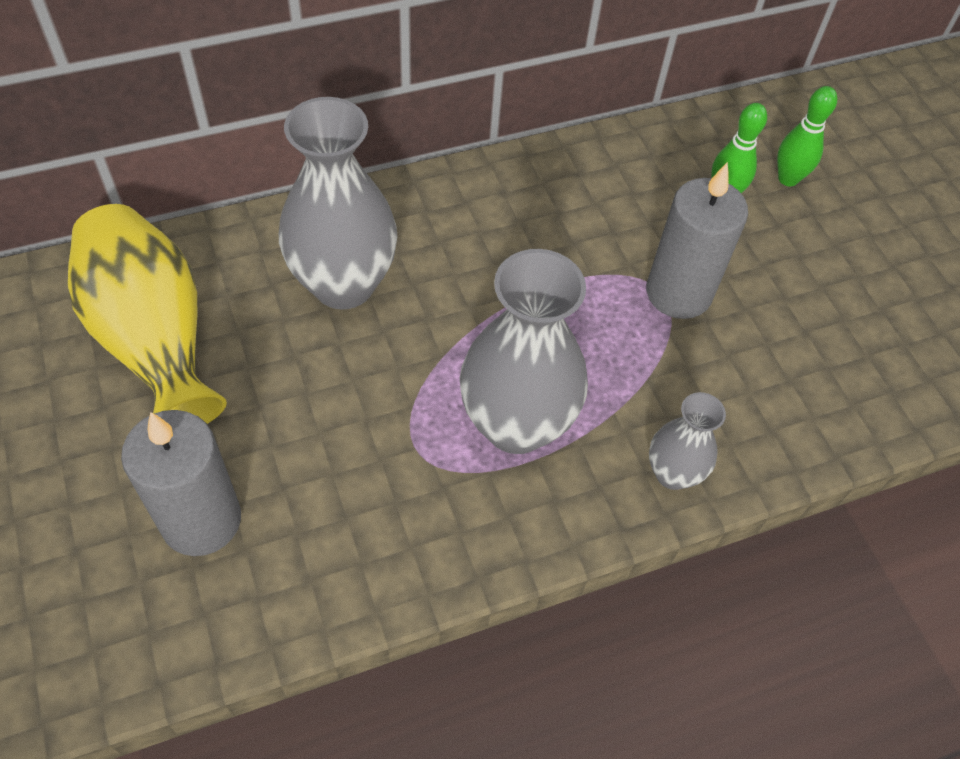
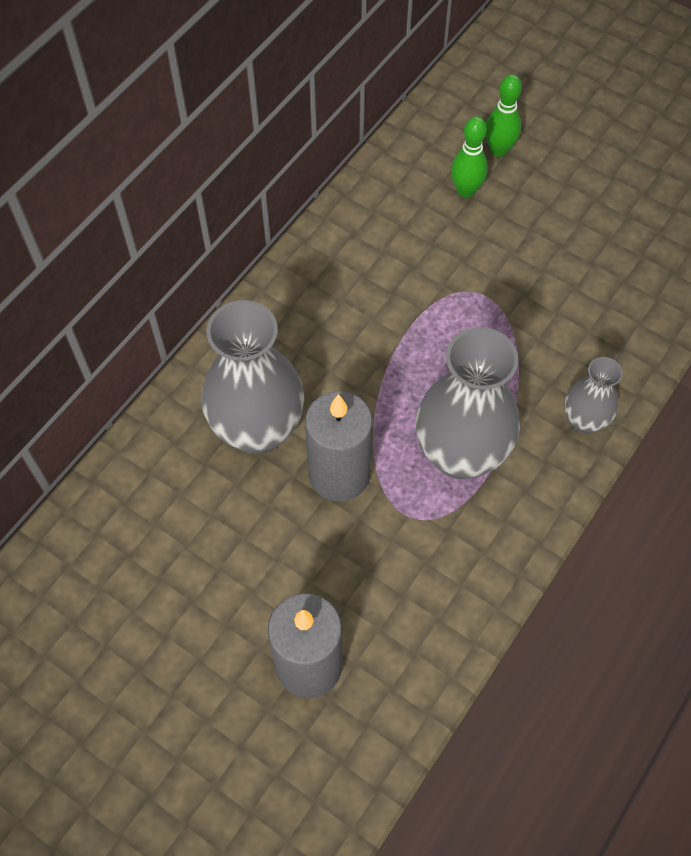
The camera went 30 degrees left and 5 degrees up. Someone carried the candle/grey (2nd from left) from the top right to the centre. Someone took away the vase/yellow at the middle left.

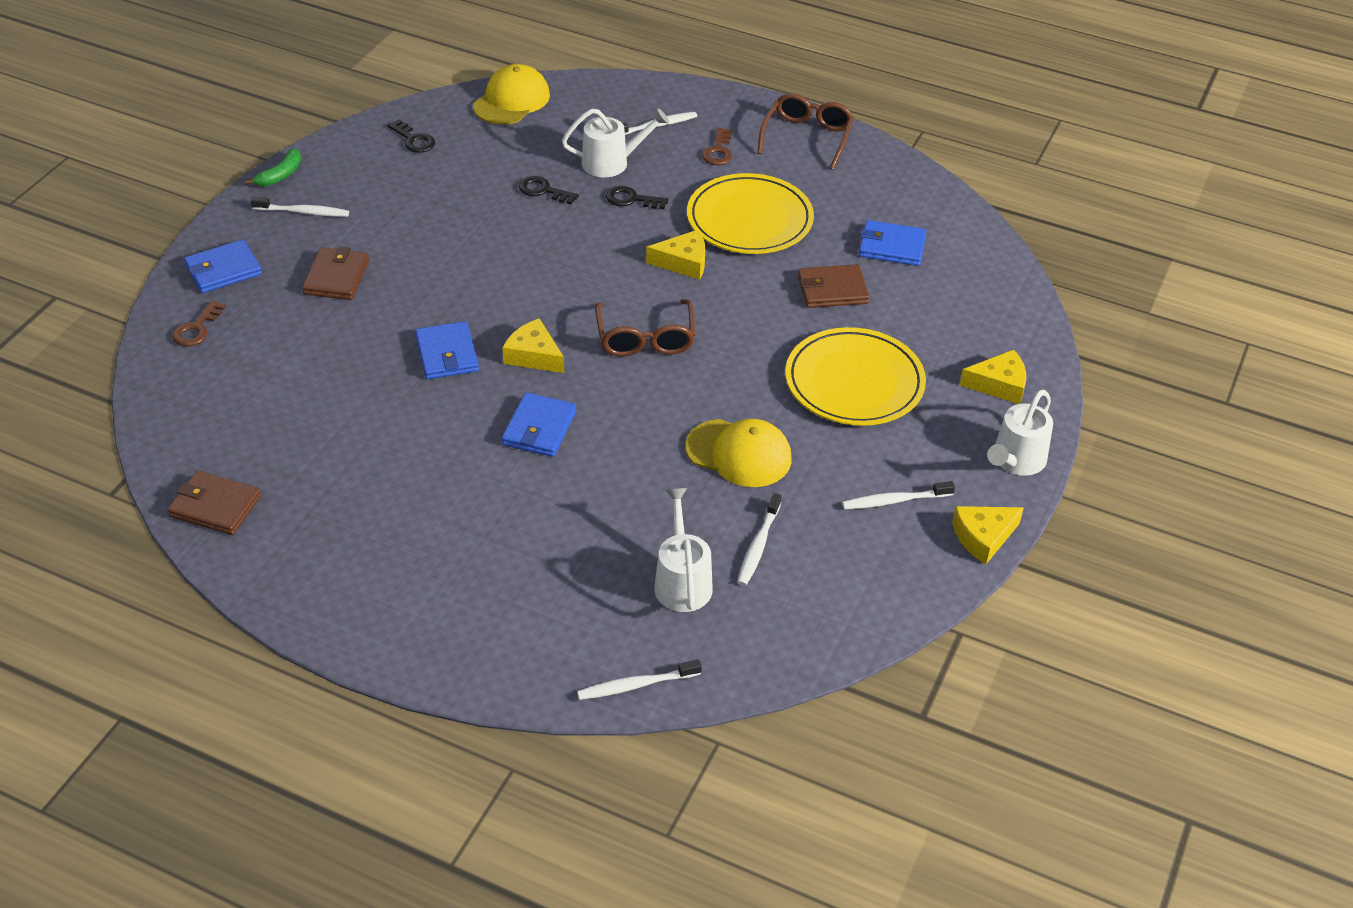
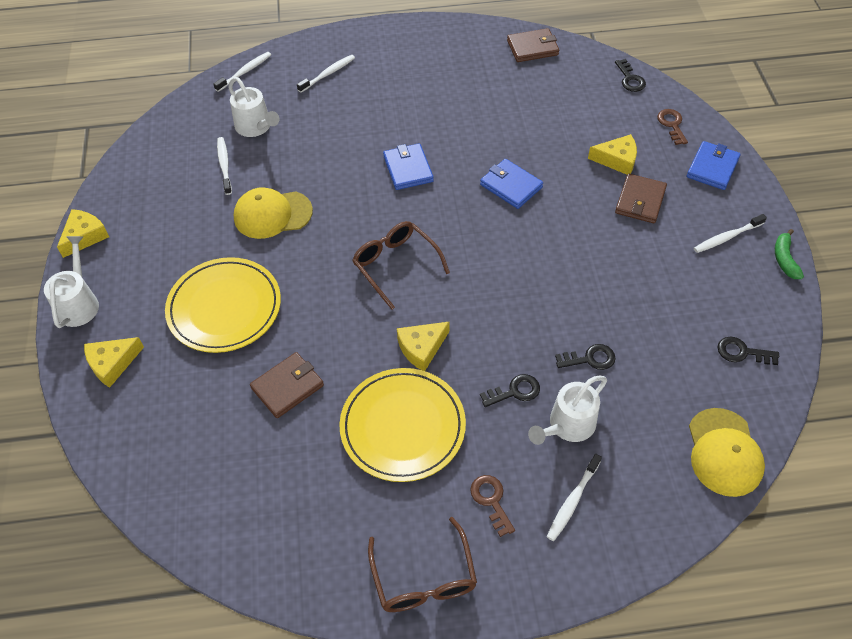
The camera went 150 degrees right and 10 degrees up. Someone carried the toothbrush/white (5th from left in the first image) from the centre to the top centre. Someone carried the cheese/yellow (1st from left in the first image) from the centre to the top right. Someone put down the key/black (3rd from left) at the top right. Someone rotated the wallet/brown (2nd from left in the first image) at the top left by 45 degrees clockwise. Someone took away the wallet/blue (4th from left) at the top centre.

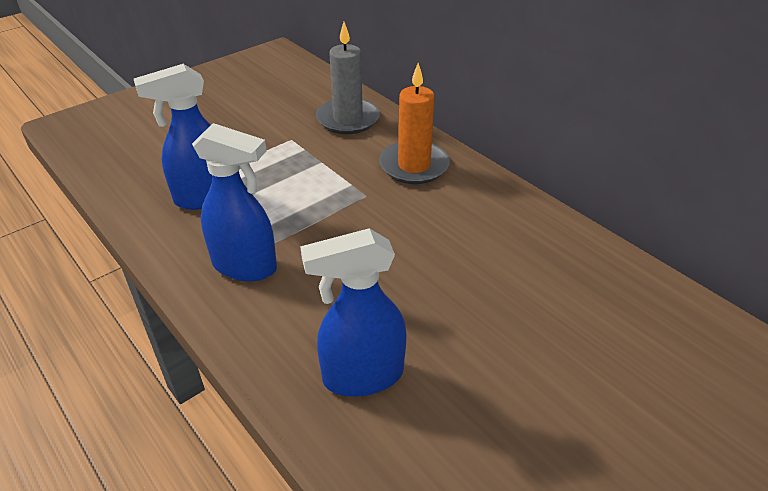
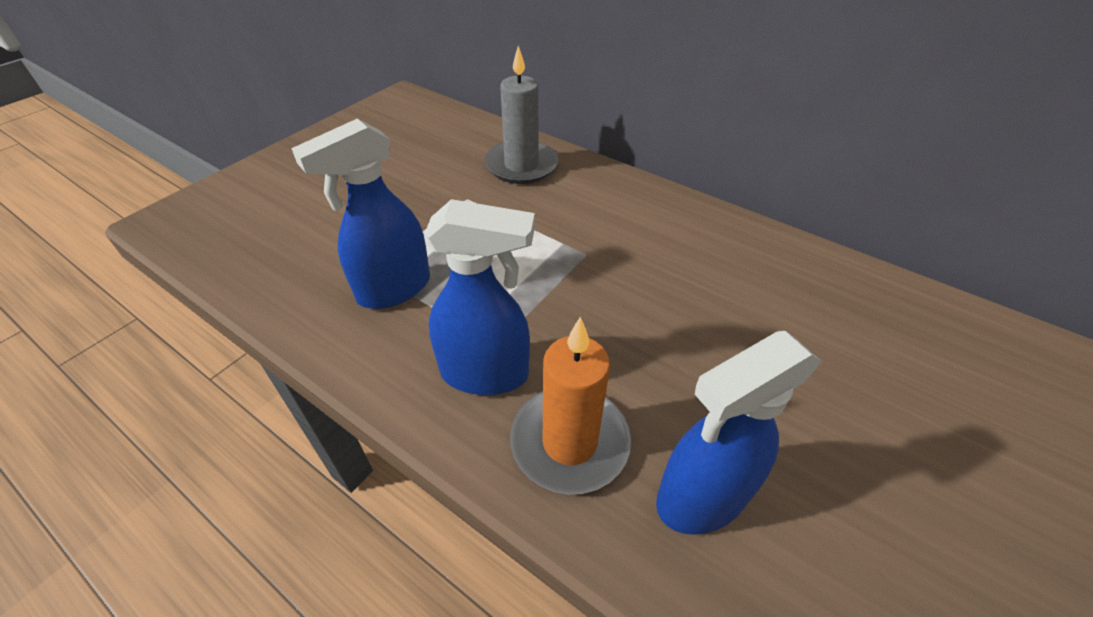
The camera went 15 degrees left and 5 degrees up. Someone carried the candle/orange from the top centre to the centre.

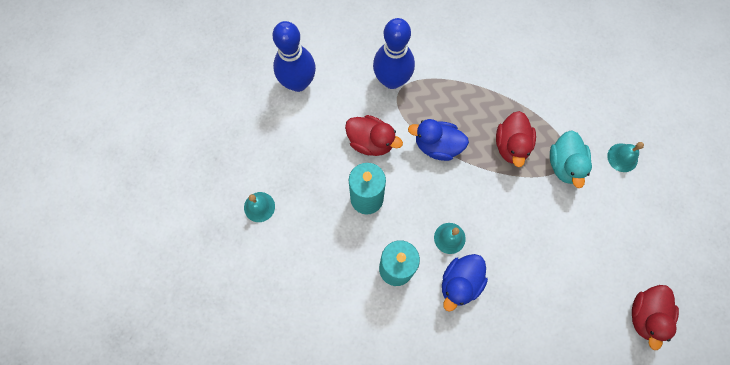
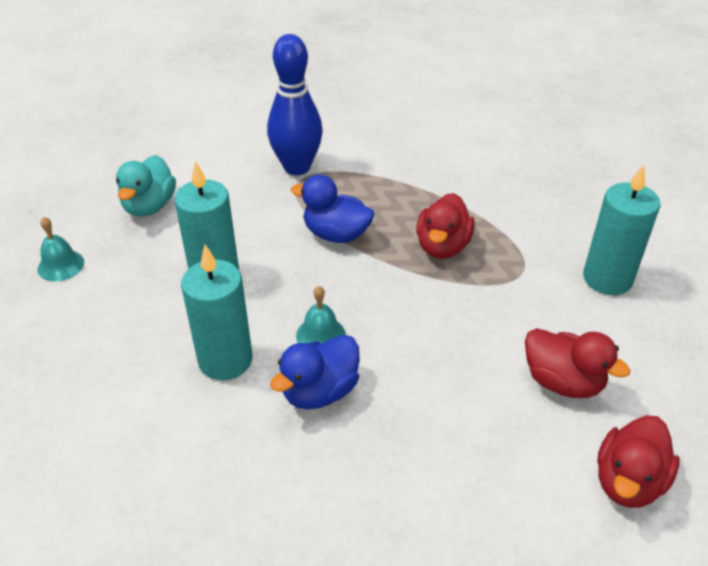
The camera went 10 degrees right and 30 degrees down. Someone carried the duck/turquoise from the middle right to the top left. Someone carried the duck/red (1st from left in the first image) from the centre to the middle right. Someone swapped the bell/turquoise (3rd from left) at the middle right for the candle/turquoise (3rd from left) at the middle right. Someone took away the bowling pin/blue (1st from left) at the top centre.

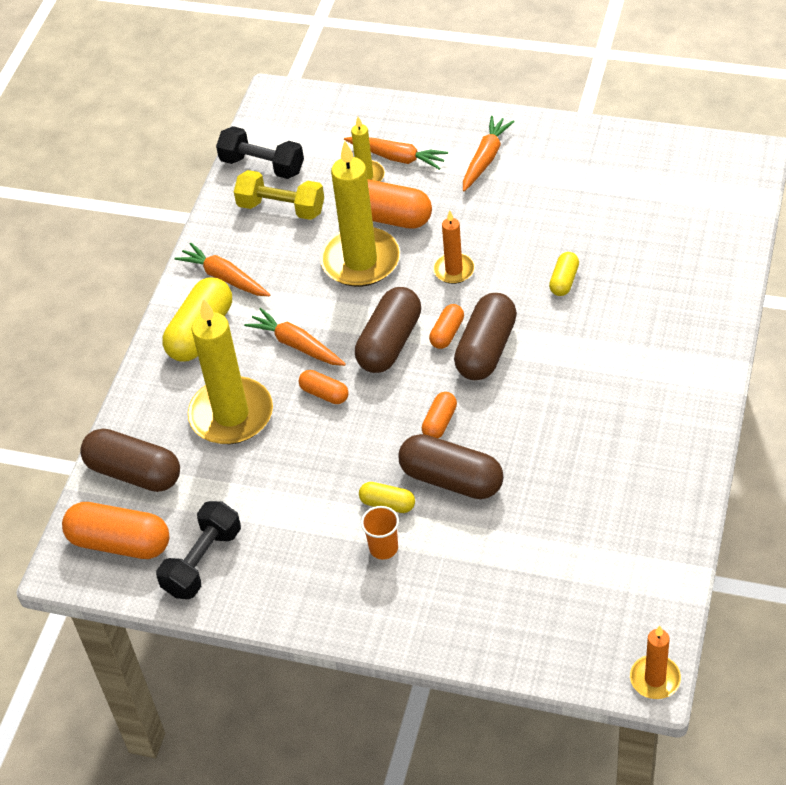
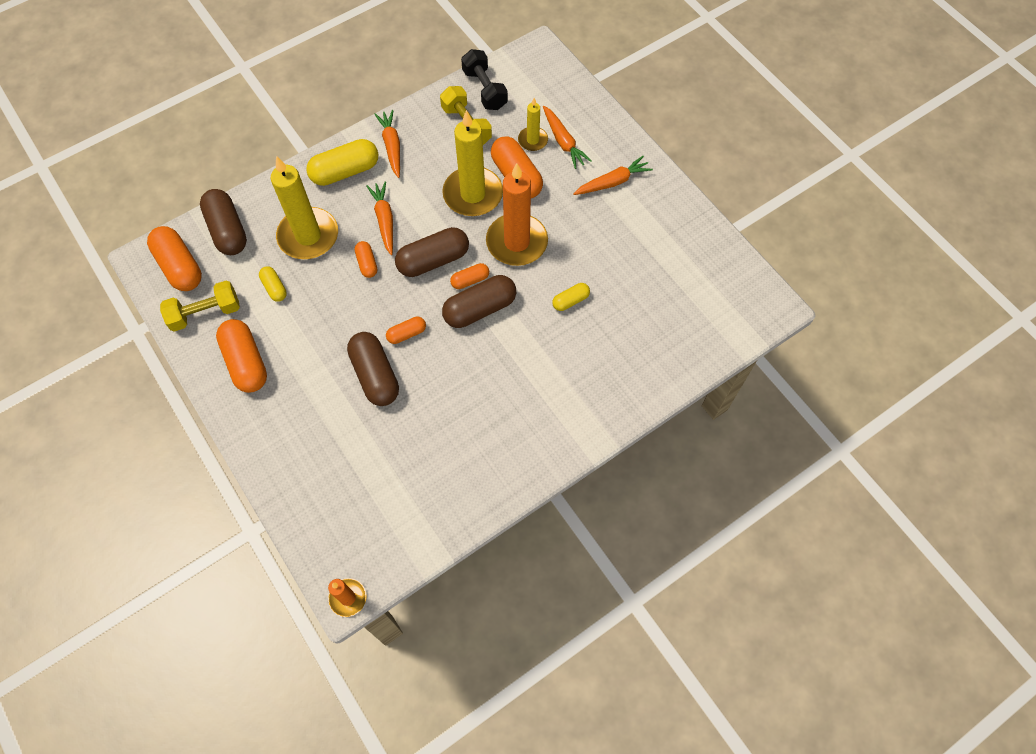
The camera went 35 degrees right and 15 degrees up. Someone repainted the dumbbell/black (1st from left) at the bottom left, which became the dumbbell/yellow (1st from left) at the middle left. Someone put down the capsule/orange (2nd from left) at the middle left. Someone carried the capsule/yellow (2nd from left in the first image) from the centre to the middle left. Someone scaled the candle/orange (1st from left in the first image) at the top centre by 1.94. Someone took away the cup/orange at the bottom centre.

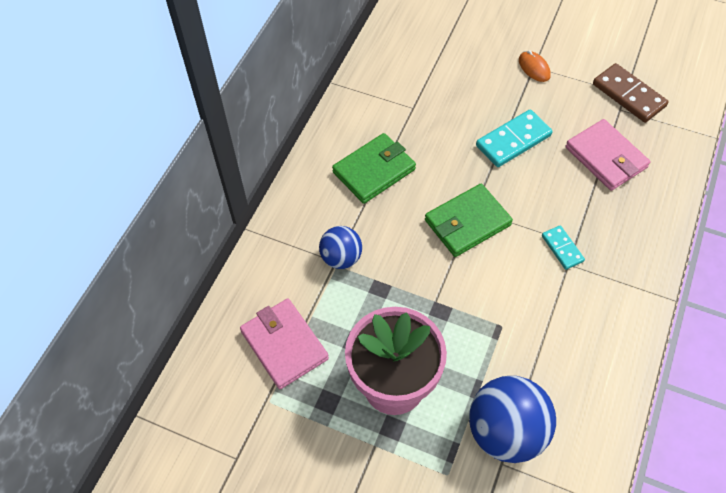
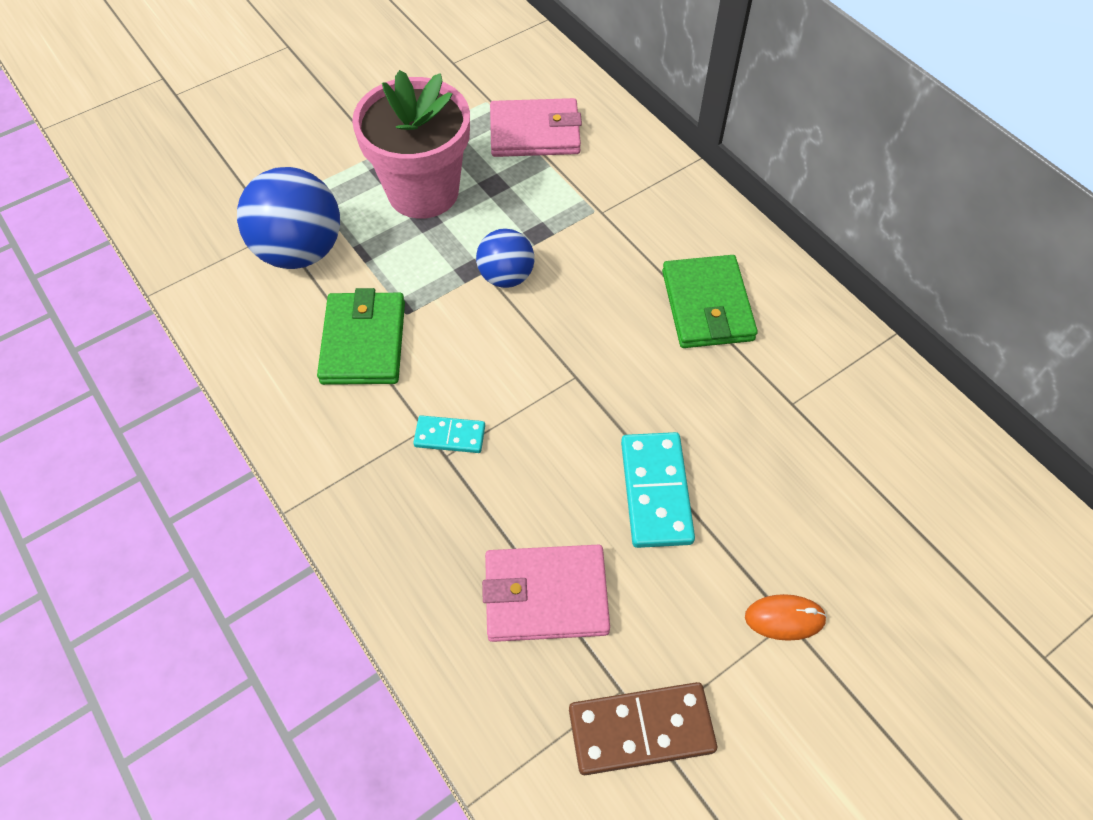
The camera went 120 degrees right and 0 degrees up. Someone carried the wallet/green (2nd from left in the first image) from the centre to the middle left. Someone carried the ball/blue (1st from left in the first image) from the centre to the top centre.

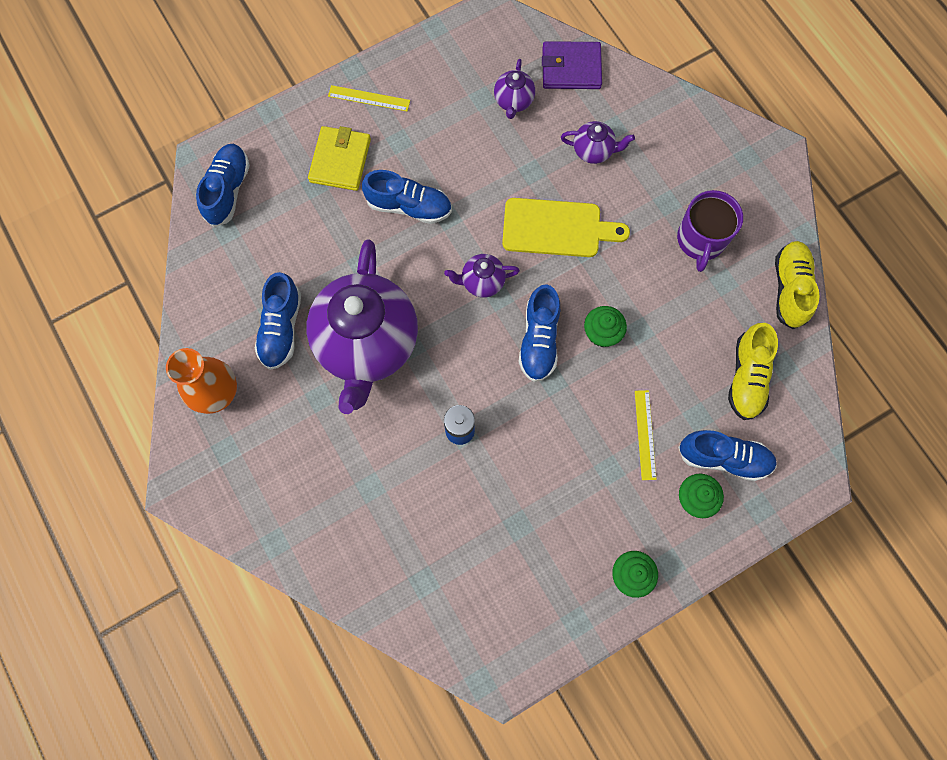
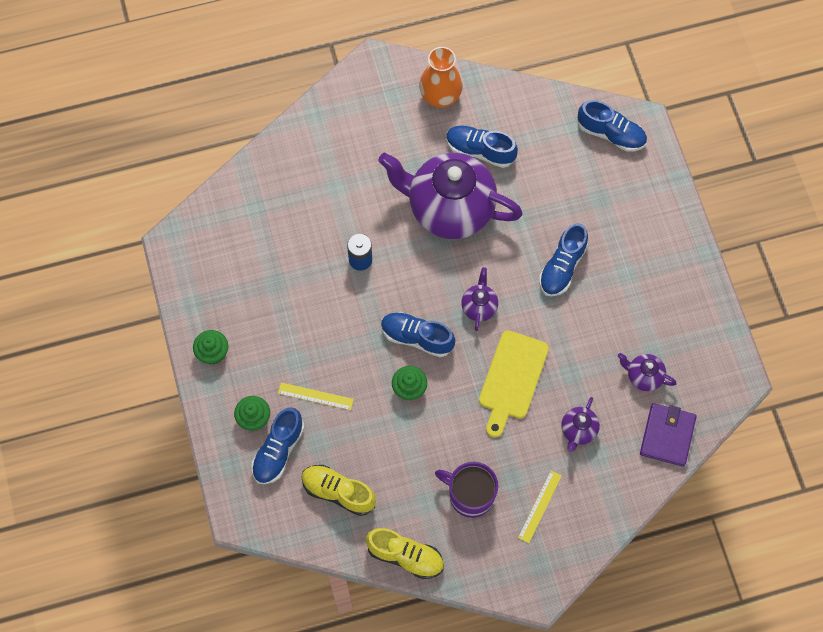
The camera went 105 degrees right and 5 degrees down. Someone carried the ruler/yellow (1st from left in the first image) from the top centre to the bottom centre. Someone took away the wallet/yellow at the top centre.

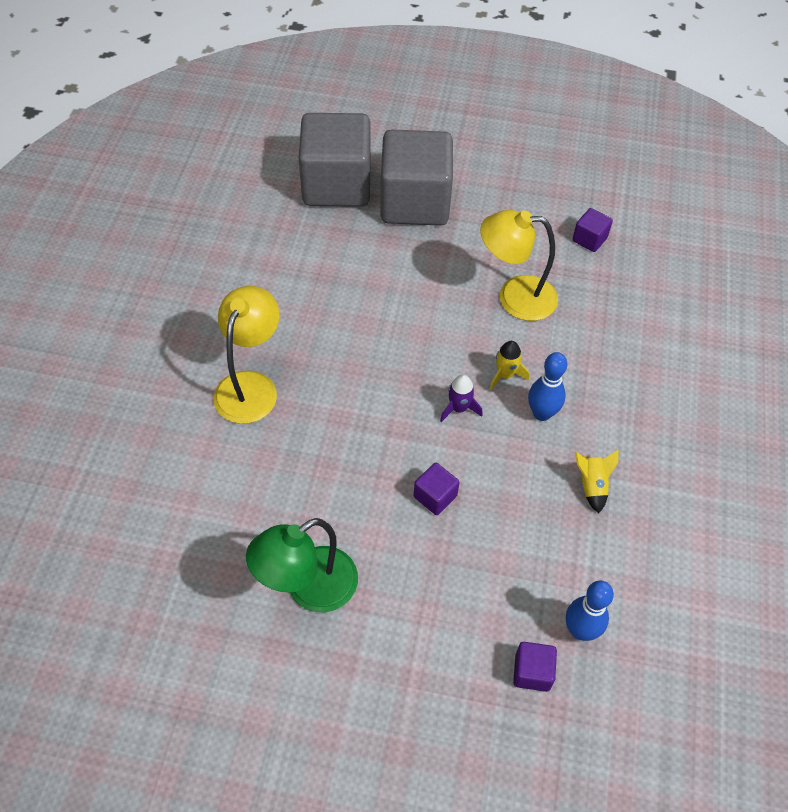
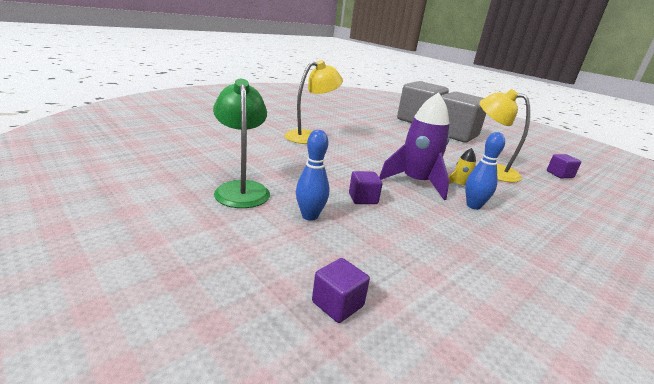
The camera went 35 degrees right and 30 degrees down. Someone rotated the lamp/green at the bottom centre by 75 degrees clockwise. Someone carried the bowling pin/blue (2nd from left in the first image) from the bottom right to the centre. Someone scaled the rocket/purple at the centre by 2.17. Someone took away the rocket/yellow (2nd from left) at the middle right.

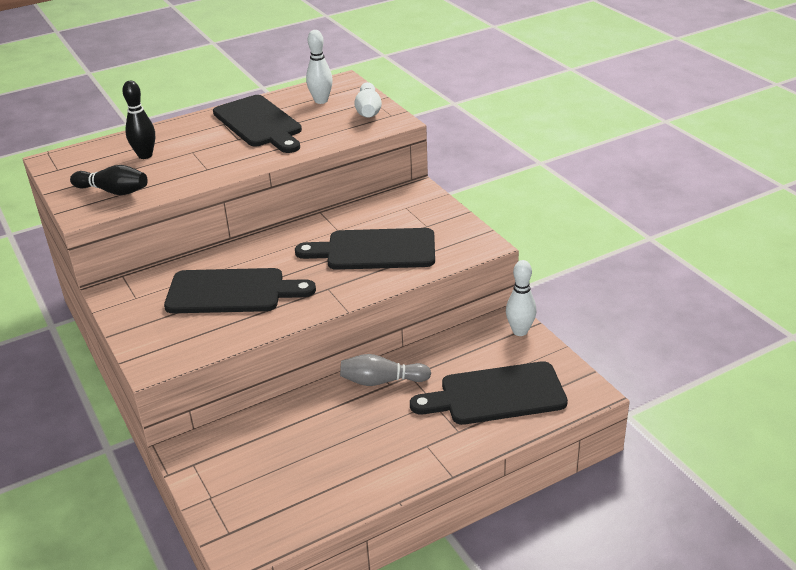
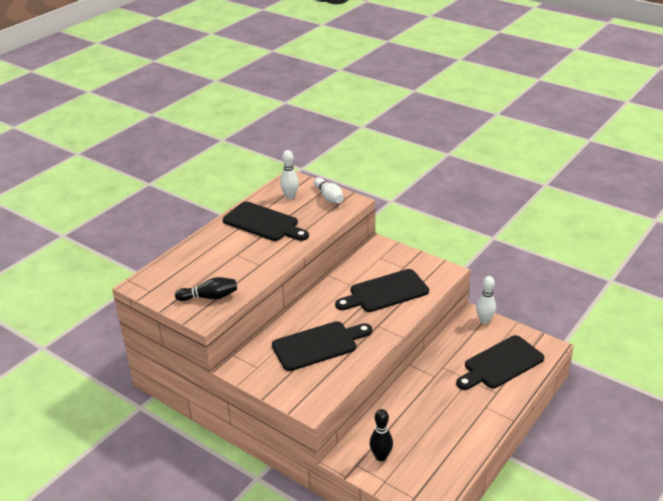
The camera went 25 degrees left and 0 degrees up. Someone carried the bowling pin/black (2nd from left) from the top left to the bottom centre. Someone took away the bowling pin/grey at the centre.

